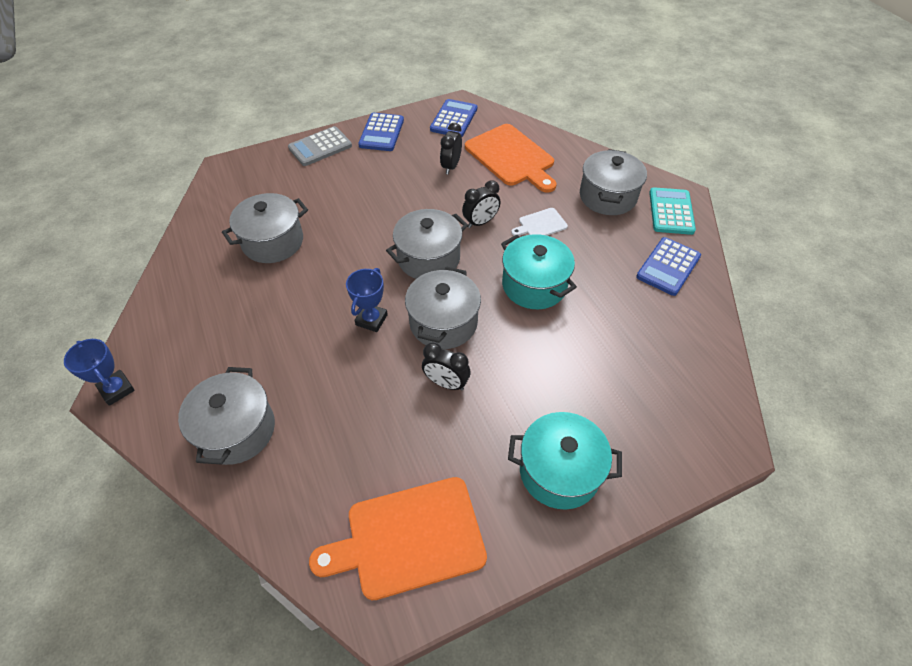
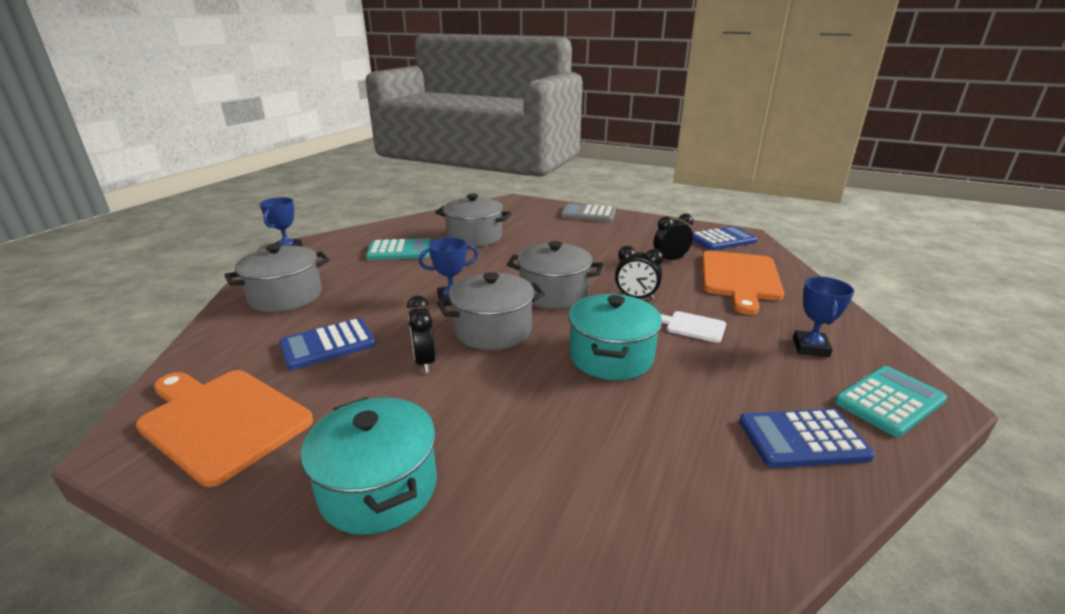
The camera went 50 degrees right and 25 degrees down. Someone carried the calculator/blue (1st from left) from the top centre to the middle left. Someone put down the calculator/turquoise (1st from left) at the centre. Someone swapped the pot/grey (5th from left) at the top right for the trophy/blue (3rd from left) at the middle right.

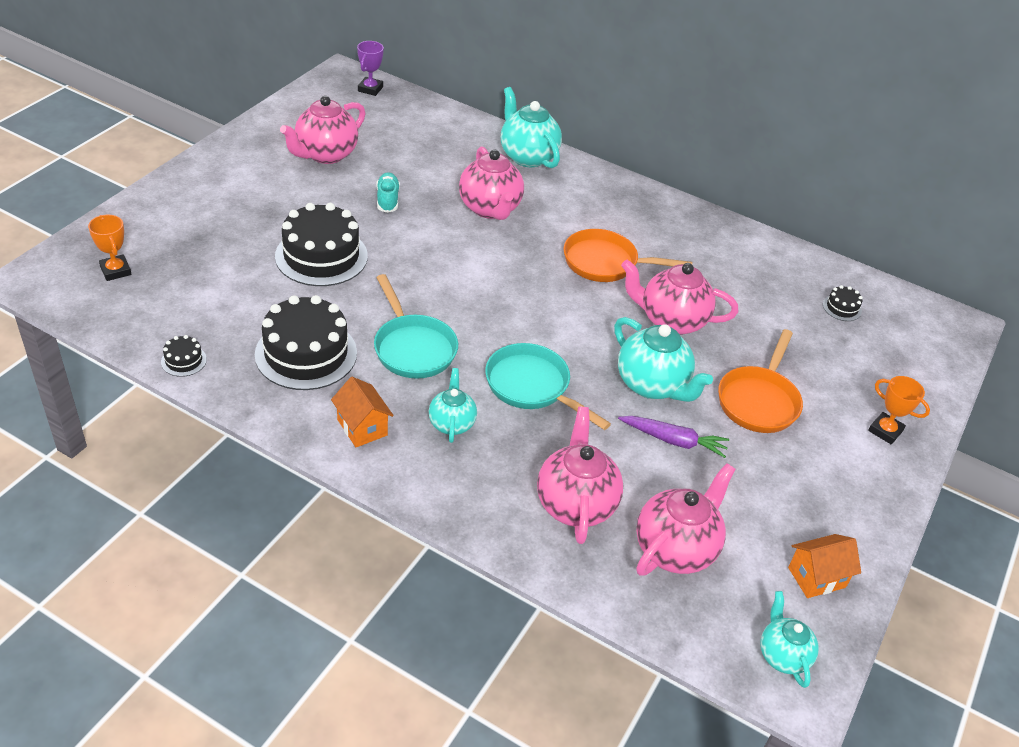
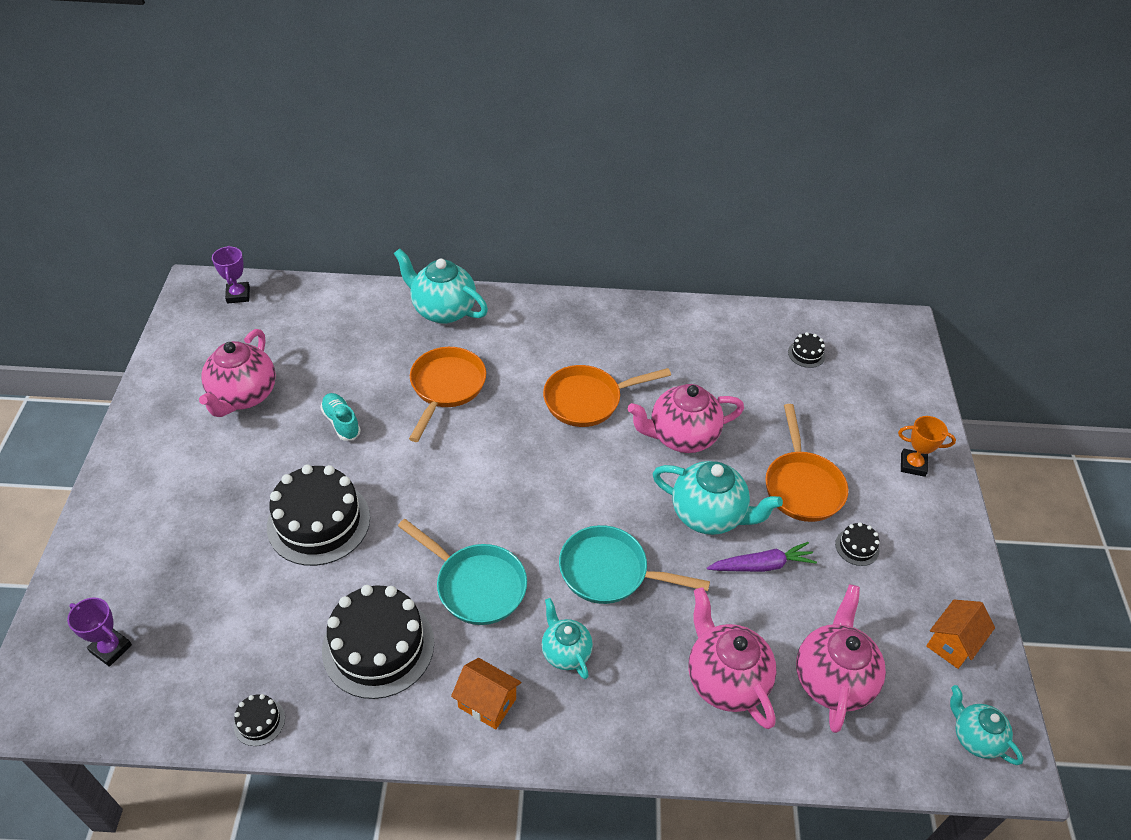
The camera went 25 degrees left and 5 degrees up. Someone repainted the trophy/orange (1st from left) at the top left, which became the trophy/purple (1st from left) at the bottom left. Someone swapped the teapot/pink (2nd from left) at the top centre for the pan/orange (1st from left) at the centre. Someone put down the cake/black (5th from left) at the middle right.

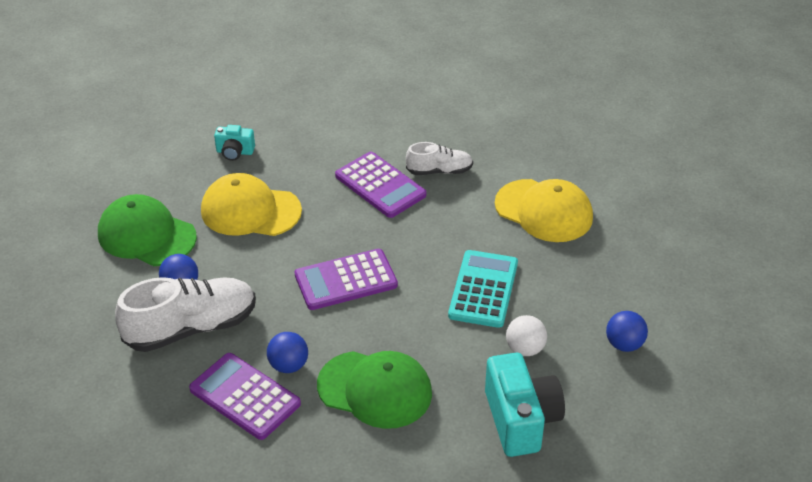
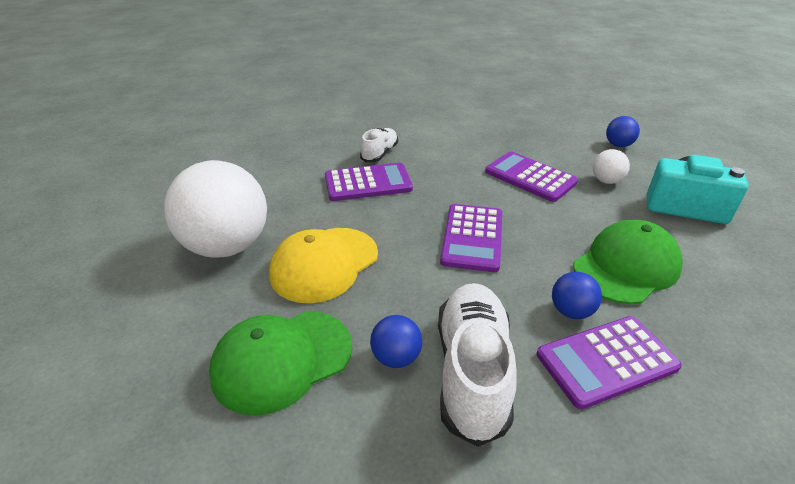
The camera went 60 degrees left and 5 degrees down. Someone swapped the camera/turquoise (1st from left) at the top left for the ball/white (1st from left) at the middle left. Someone repainted the calculator/turquoise at the centre, which became the calculator/purple (3rd from left) at the middle right. Someone took away the cap/yellow (2nd from left) at the middle right.

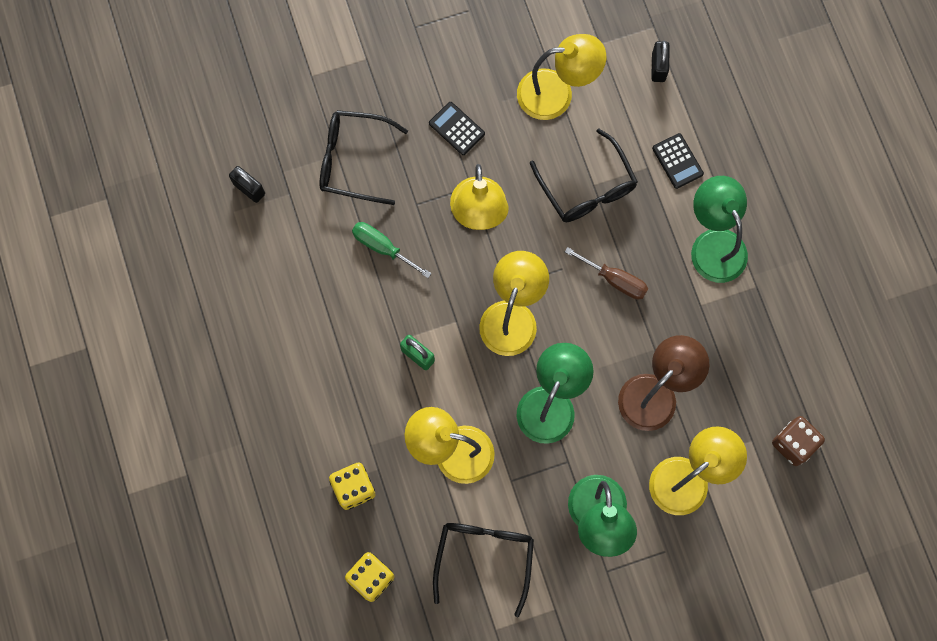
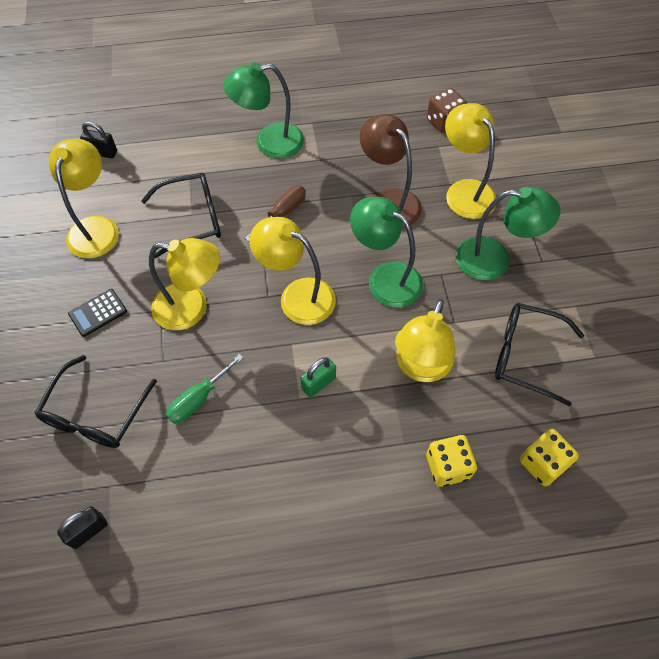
The camera went 80 degrees left and 15 degrees down. Someone took away the calculator/black (2nd from left) at the top right.

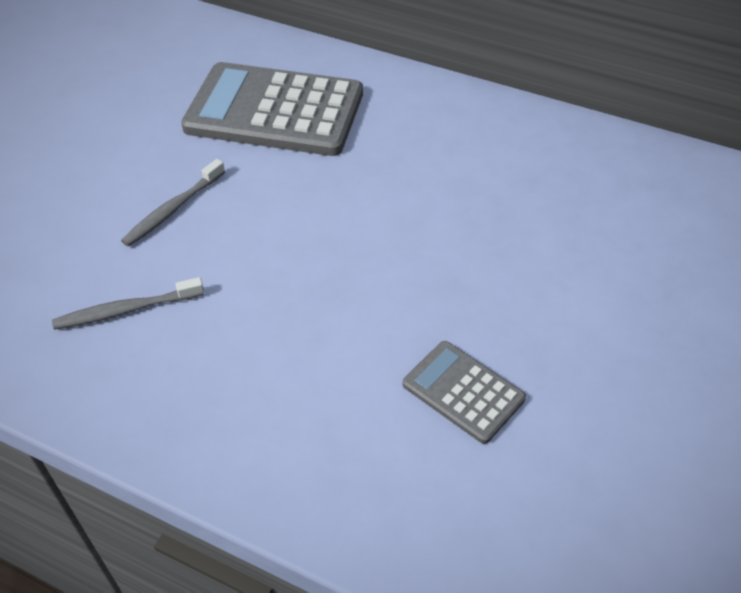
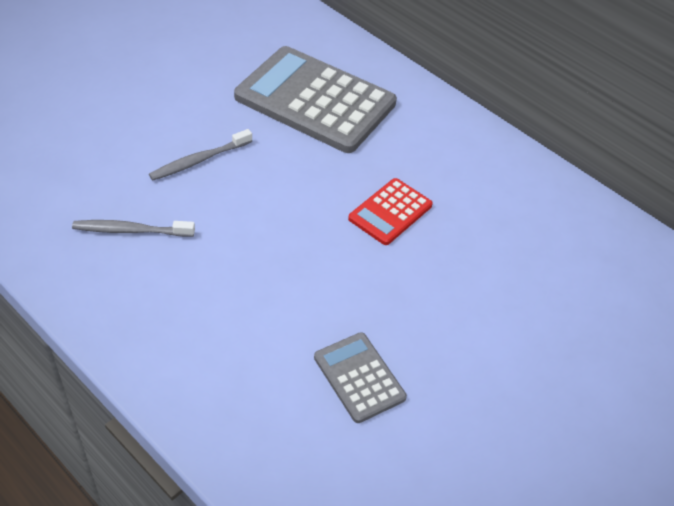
The camera went 15 degrees right and 0 degrees up. Someone put down the calculator/red at the centre.

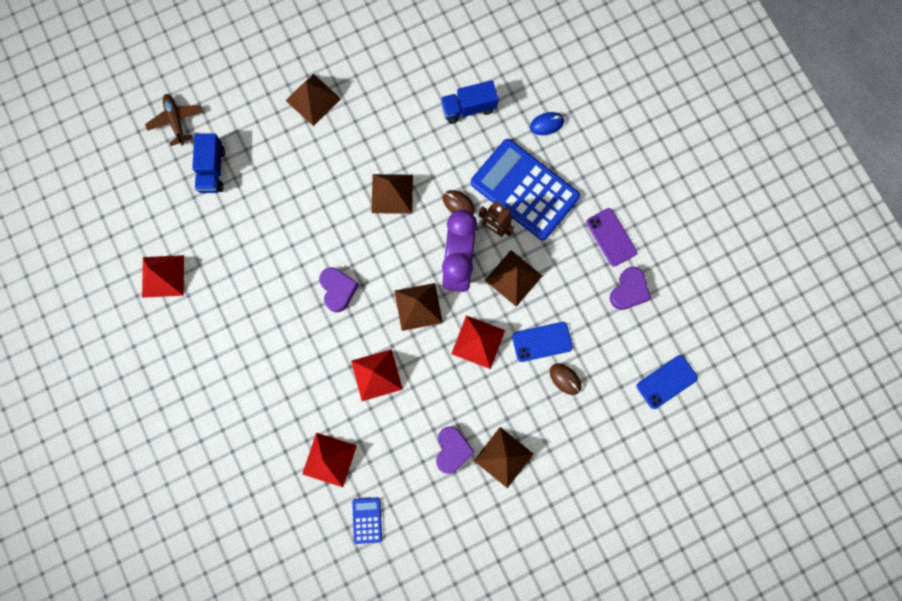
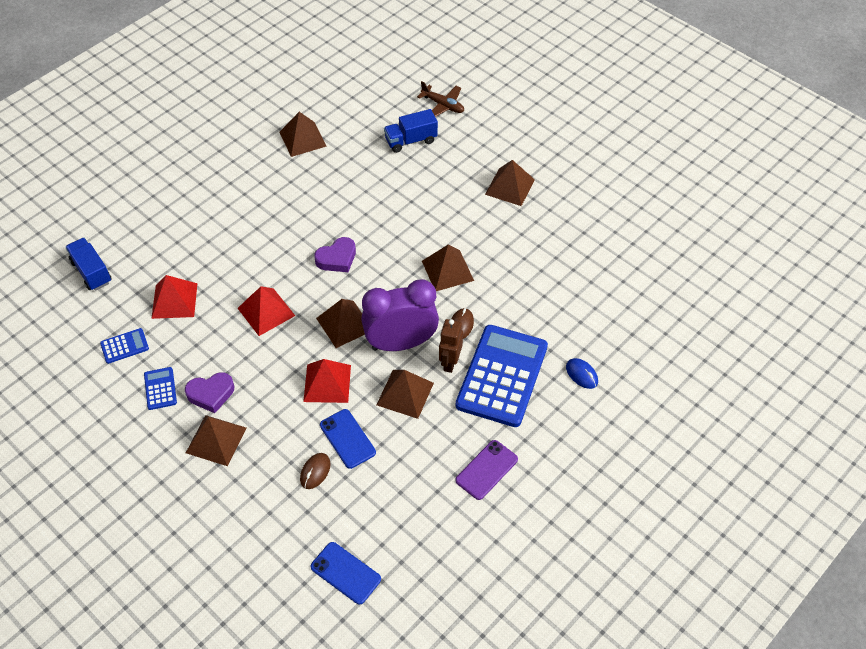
The camera went 70 degrees right and 25 degrees down. Someone carried the truck/blue (2nd from left in the first image) from the top centre to the middle left. Someone put down the calculator/blue (2nd from left) at the middle left. Someone repainted the pyramid/red (1st from left) at the middle left, which became the pyramid/brown (2nd from left) at the top centre. Someone rotated the plane/brown at the top left by 75 degrees clockwise. Someone took away the heart/purple (3rd from left) at the middle right.

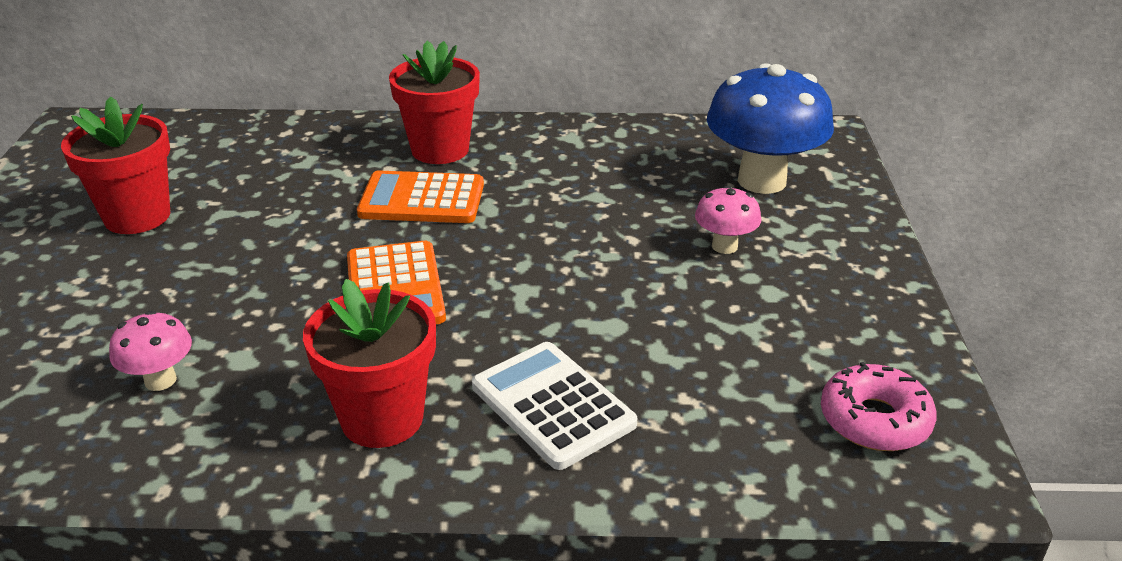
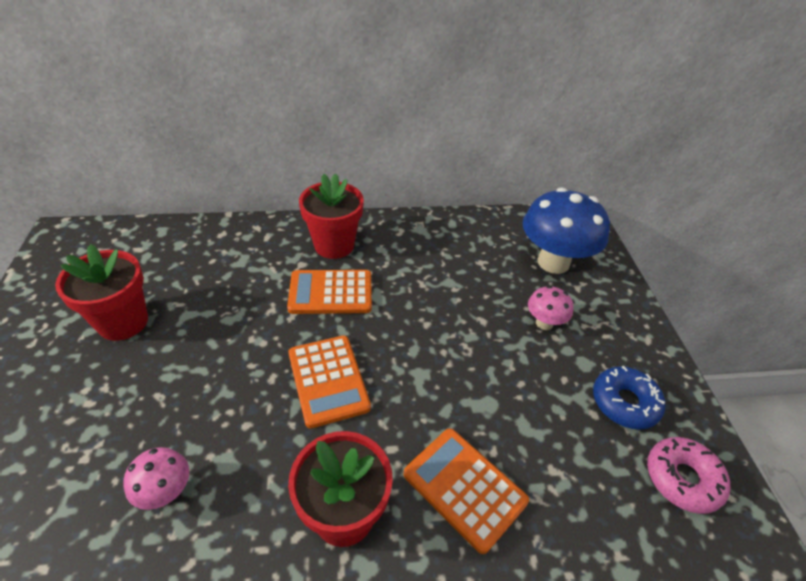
The camera went 10 degrees left and 10 degrees up. Someone repainted the calculator/white at the bottom centre, which became the calculator/orange (3rd from left) at the bottom centre. Someone put down the donut/blue at the bottom right.

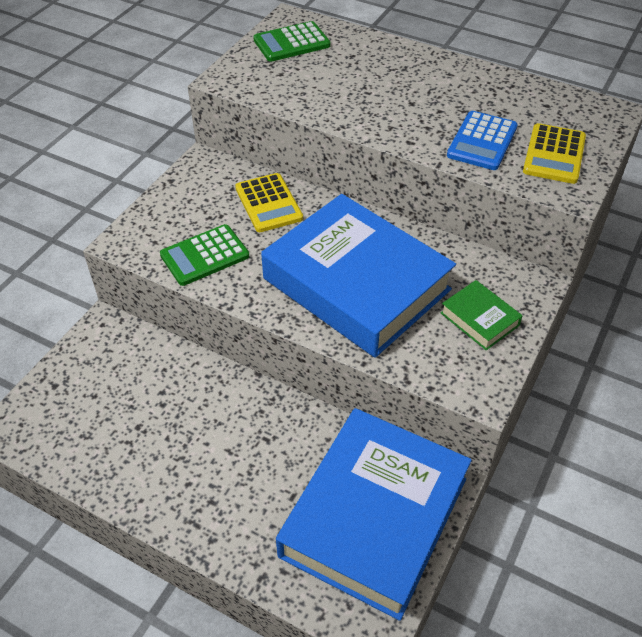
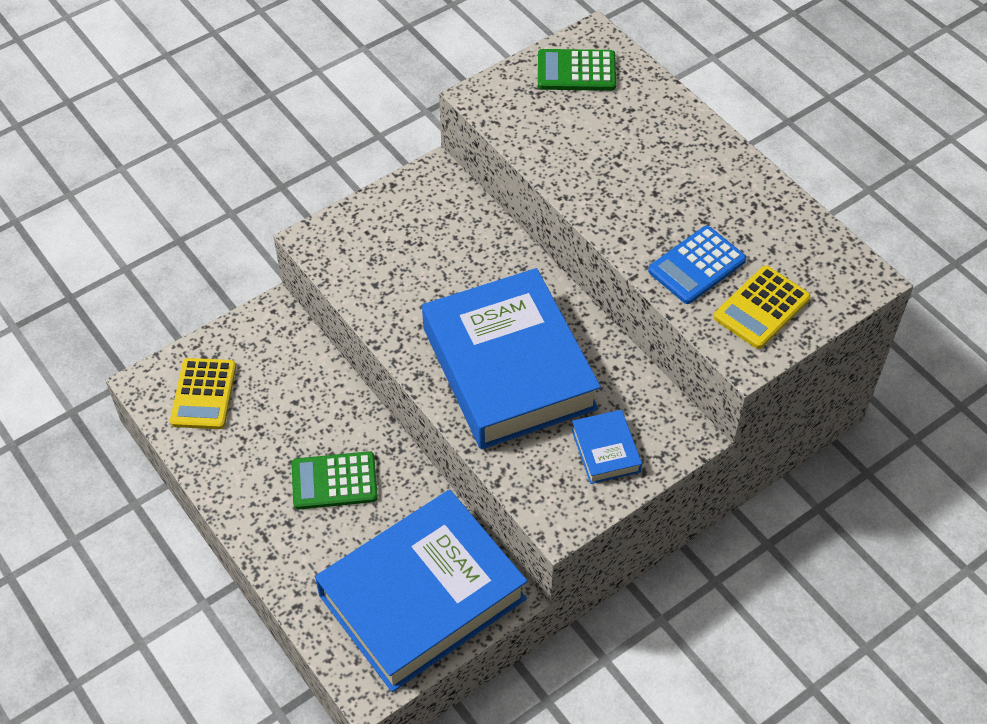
The camera went 25 degrees right and 5 degrees up. Someone carried the calculator/yellow (1st from left) from the top centre to the middle left. Someone carried the calculator/green (1st from left) from the middle left to the centre. Someone repainted the book/green at the middle right, which became the book/blue (3rd from left) at the centre.

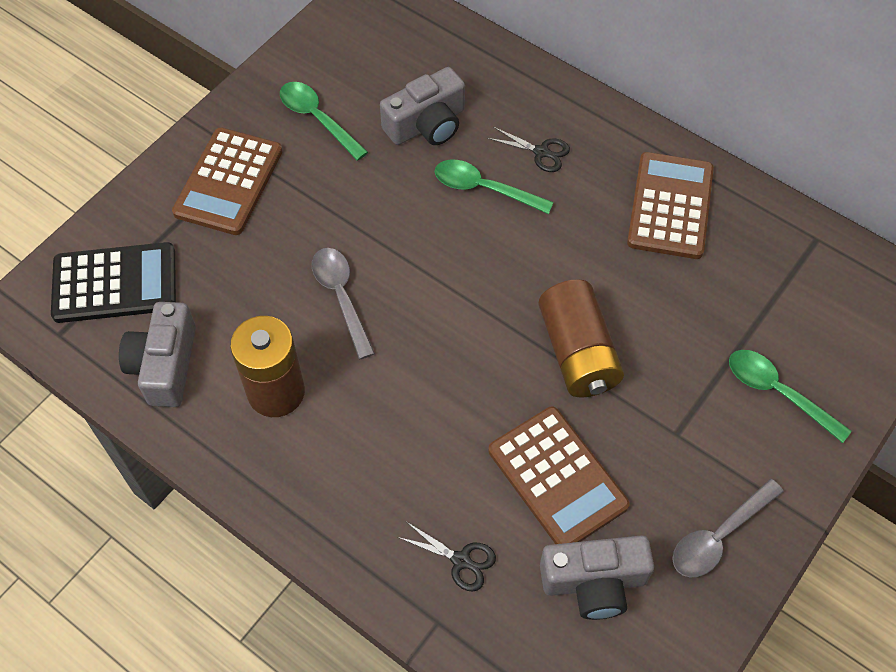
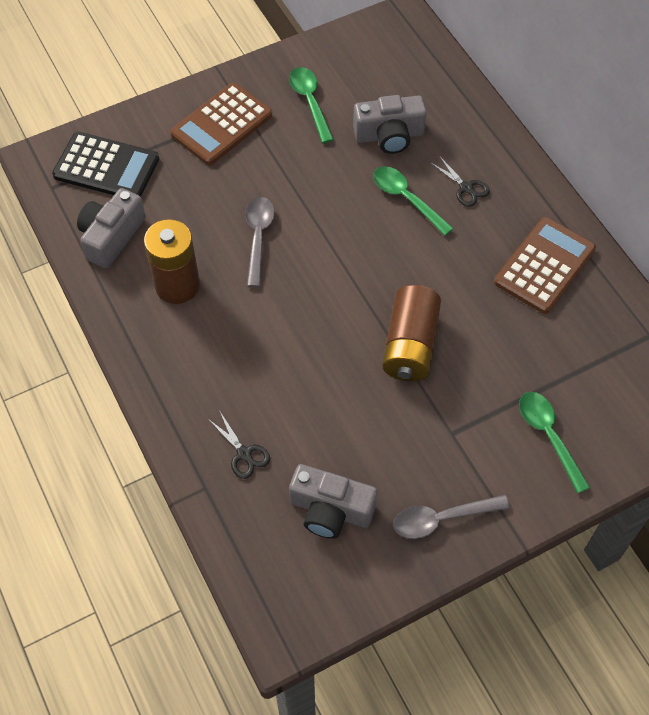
The camera went 25 degrees right and 0 degrees up. Someone took away the calculator/brown (2nd from left) at the bottom centre.

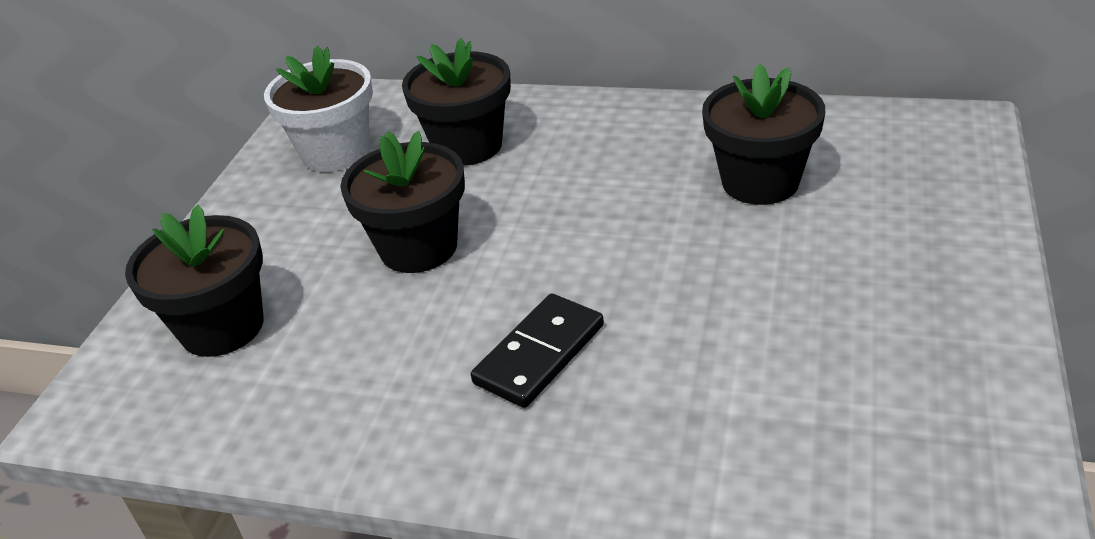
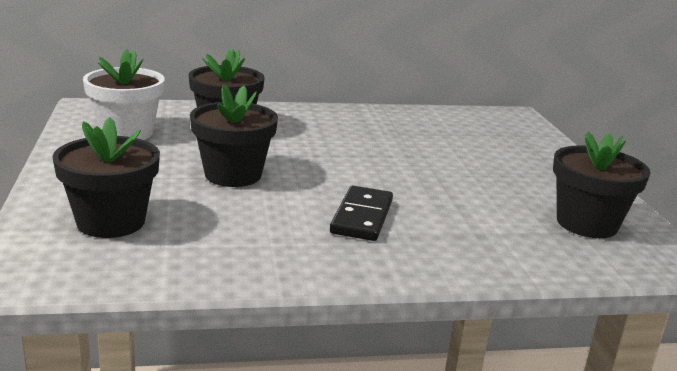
The camera went 30 degrees left and 15 degrees down. Someone carried the flower pot/black (4th from left) from the top right to the middle right.

